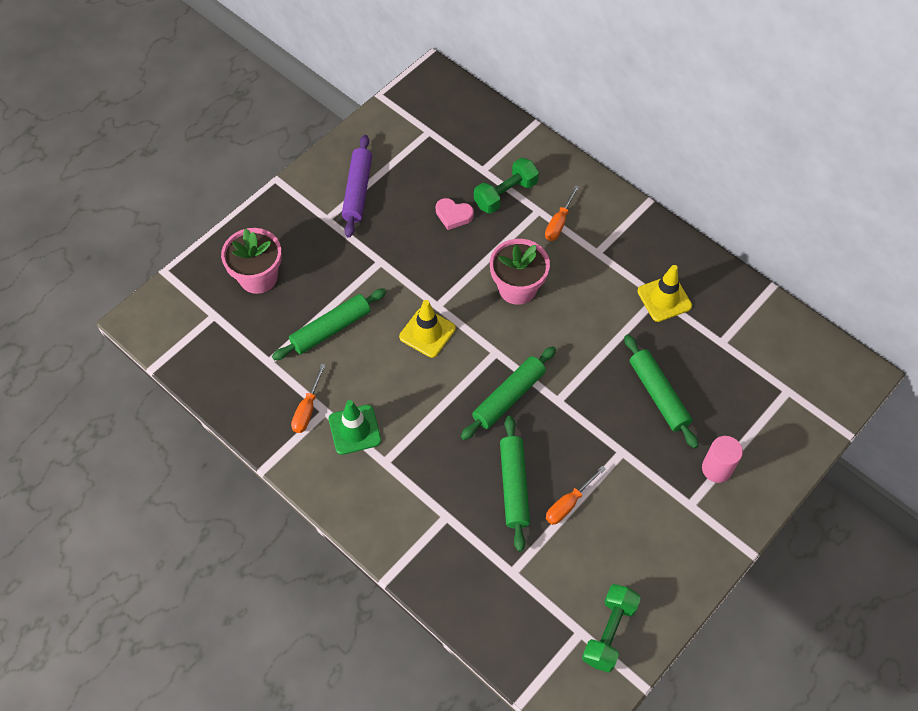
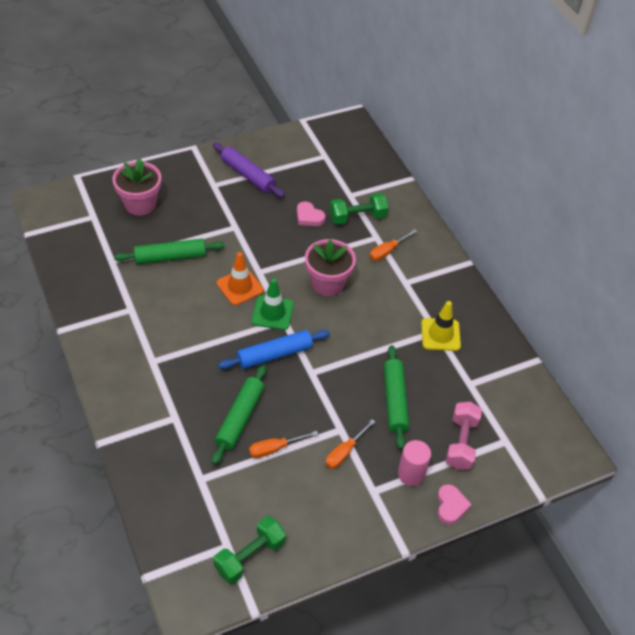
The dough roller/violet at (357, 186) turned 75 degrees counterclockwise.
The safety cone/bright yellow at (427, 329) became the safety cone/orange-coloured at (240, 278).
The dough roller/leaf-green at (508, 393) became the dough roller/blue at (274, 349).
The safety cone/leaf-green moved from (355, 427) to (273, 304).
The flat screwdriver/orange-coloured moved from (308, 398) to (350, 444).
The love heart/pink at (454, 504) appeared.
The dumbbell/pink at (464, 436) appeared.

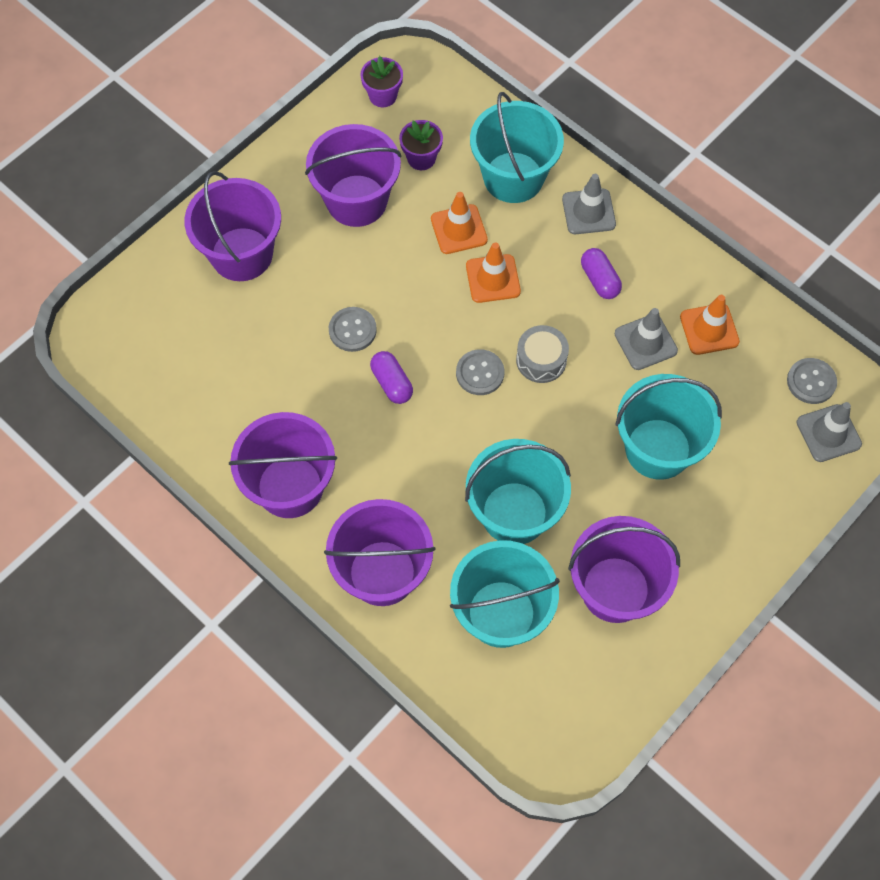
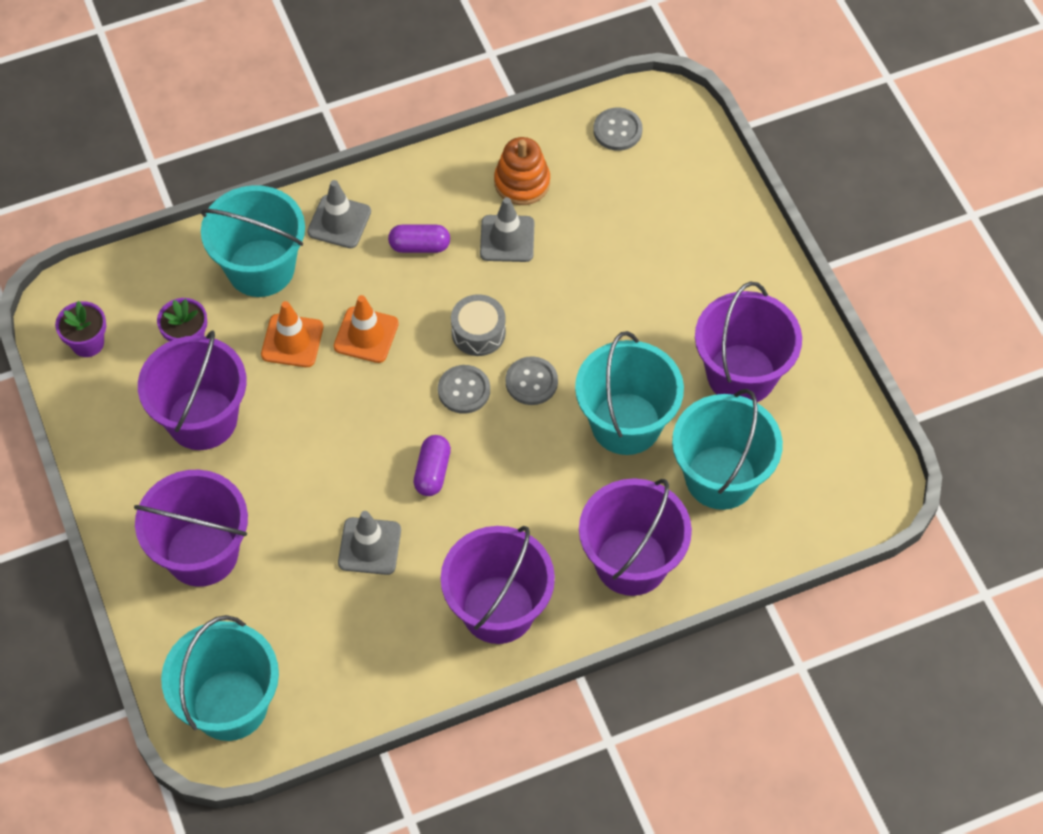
The sand bucket/aqua moved from (668, 427) to (220, 678).
The safety cone/ash-grey moved from (829, 432) to (369, 543).
The pill/violet at (391, 377) turned 75 degrees counterclockwise.
The safety cone/orange-coloured at (710, 325) was replaced by the stacking rings/orange-coloured at (522, 171).
The button/ash-grey moved from (353, 329) to (532, 380).

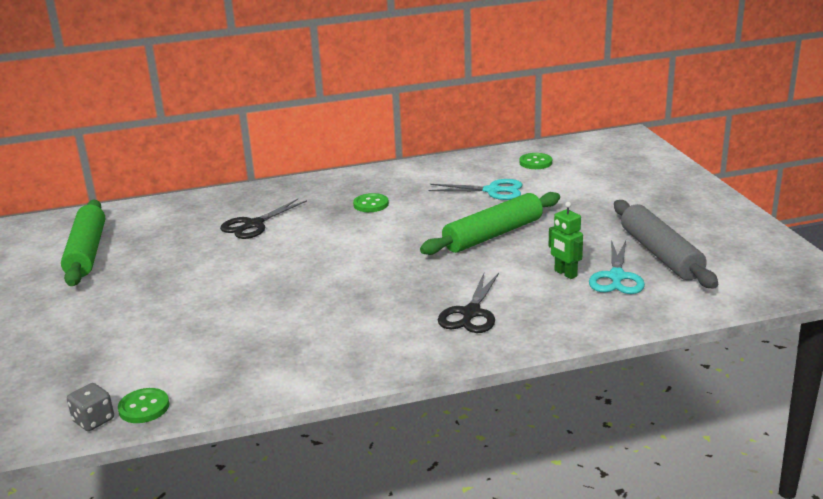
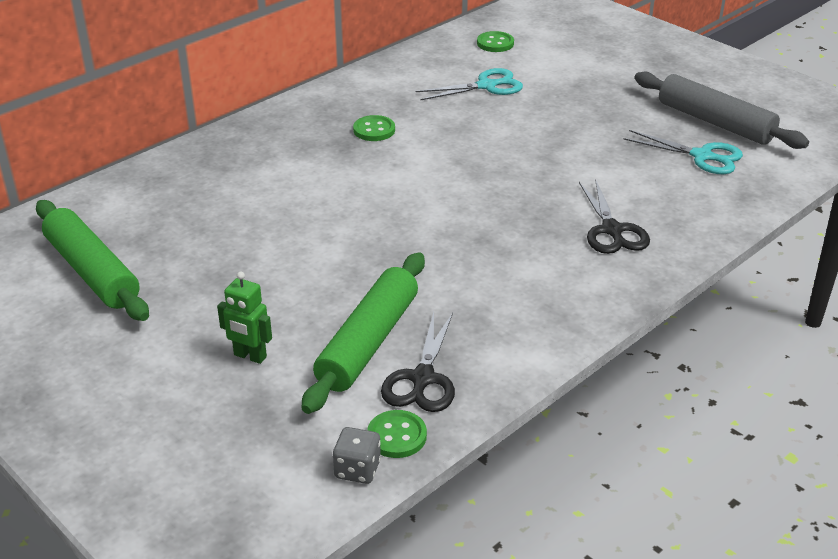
The toy robot/leaf-green moved from (566, 240) to (244, 318).
The dough roller/leaf-green moved from (490, 223) to (363, 333).
The pair of scissors/black moved from (263, 219) to (418, 362).
The pair of scissors/aqua at (617, 267) turned 45 degrees counterclockwise.

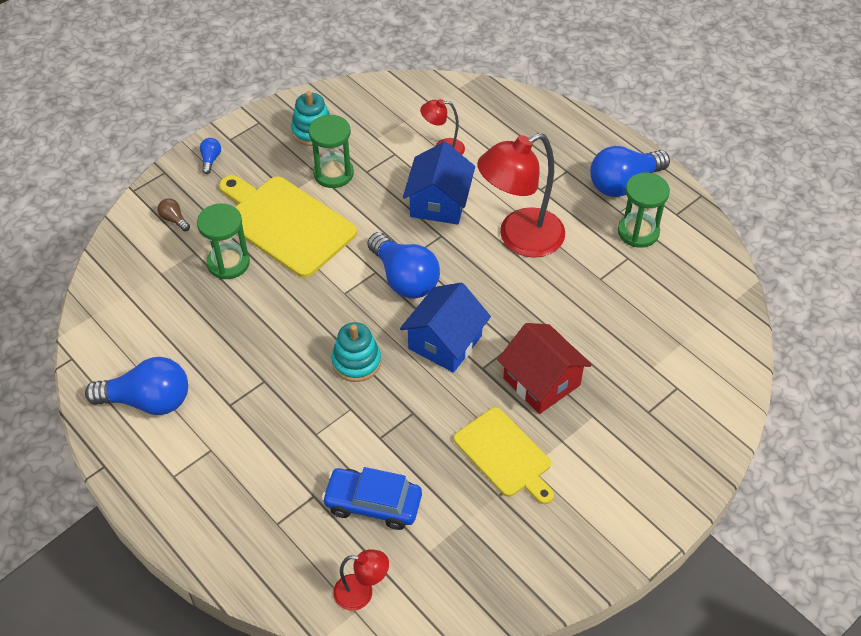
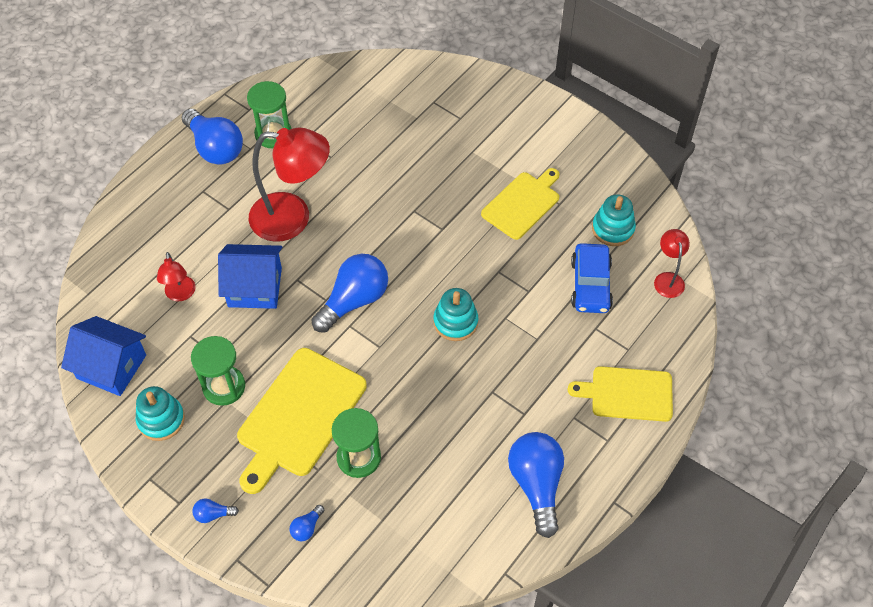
The toy house/blue moved from (445, 327) to (103, 356).
The desk lamp/scarlet at (521, 195) turned 45 degrees counterclockwise.
The lightbulb/dark brown at (173, 214) became the lightbulb/blue at (307, 523).
The chopping board/bright yellow at (620, 394) appeared.
The stacking rings/aqua at (614, 220) appeared.
The toy house/scarlet at (544, 368) disappeared.

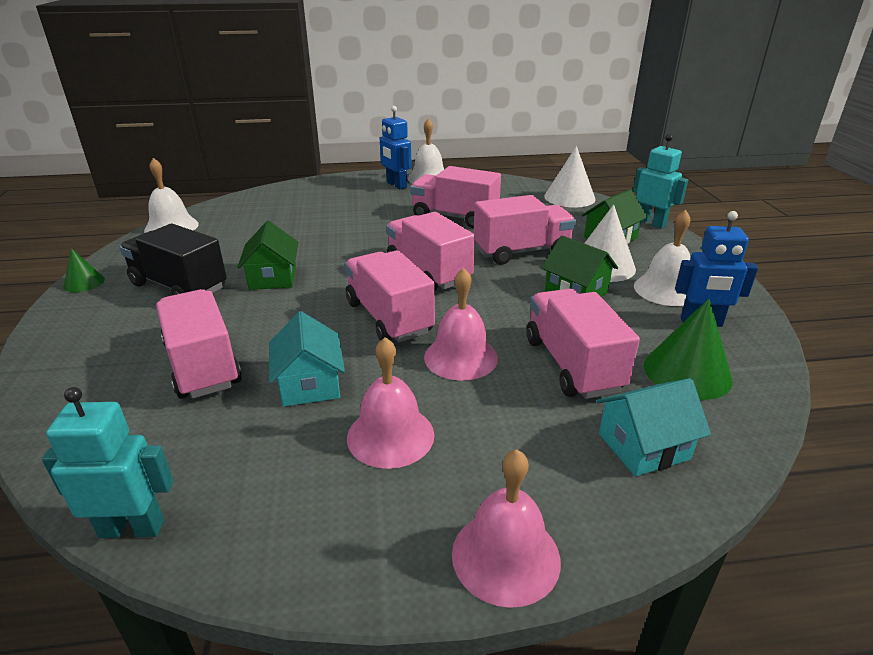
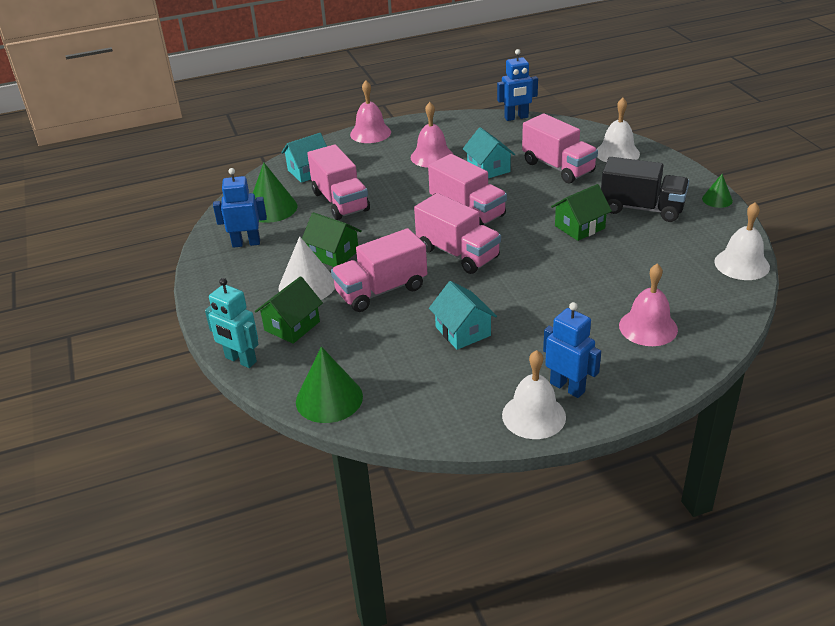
The cone/snow-white at (570, 177) became the cone/leaf-green at (329, 385).
The lorry/pink at (455, 197) was replaced by the toy house/aqua at (463, 315).
The toy robot/aqua at (107, 462) became the toy robot/blue at (517, 85).
The toy house/leaf-green at (267, 255) turned 75 degrees clockwise.
The bell/snow-white moved from (662, 258) to (618, 130).
The bell/pink moved from (461, 324) to (648, 305).

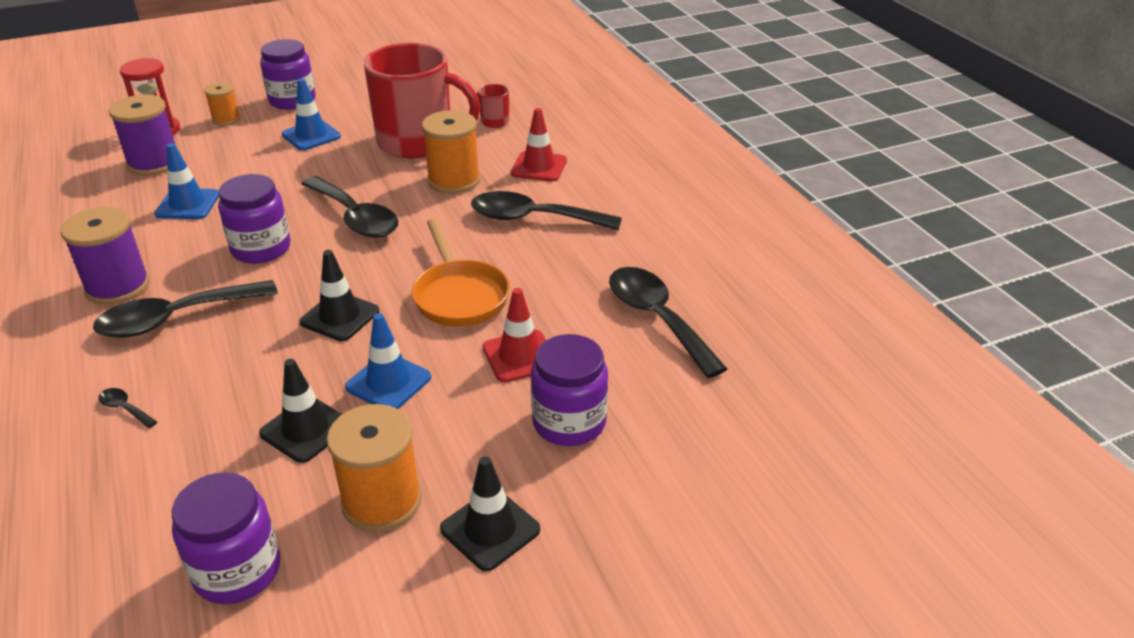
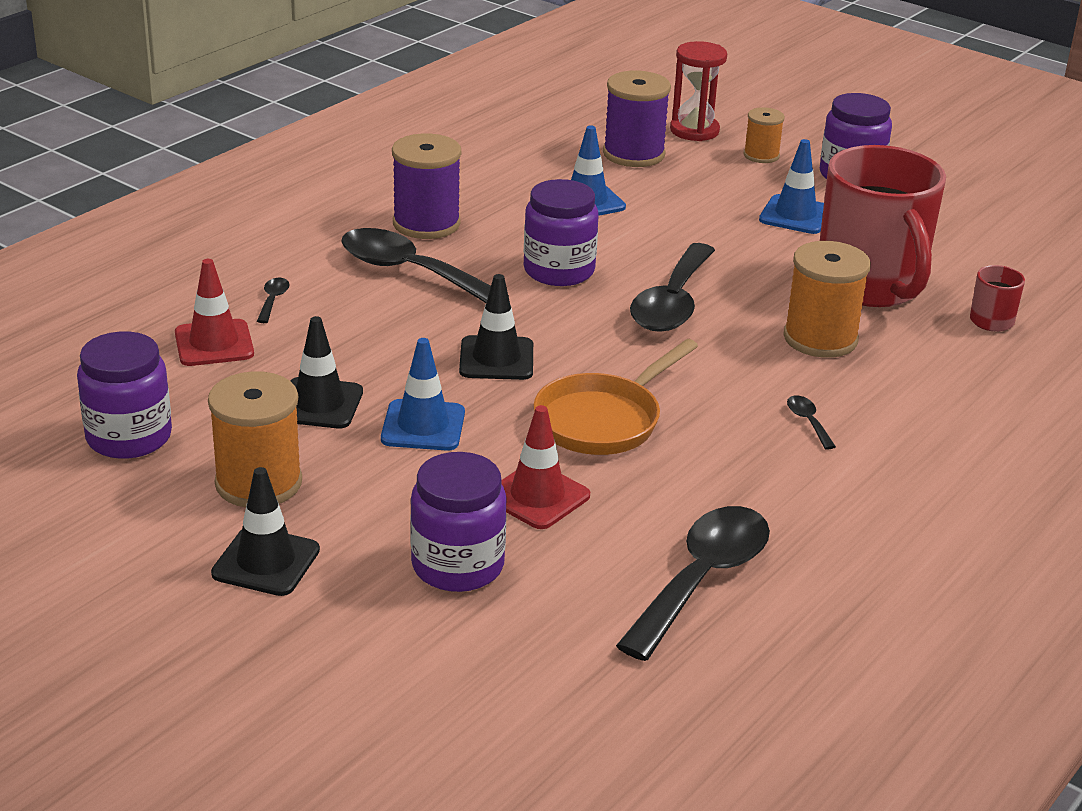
The safety cone/scarlet moved from (539, 145) to (214, 312).
The spoon/black at (546, 210) changed to 0.40 times the size.

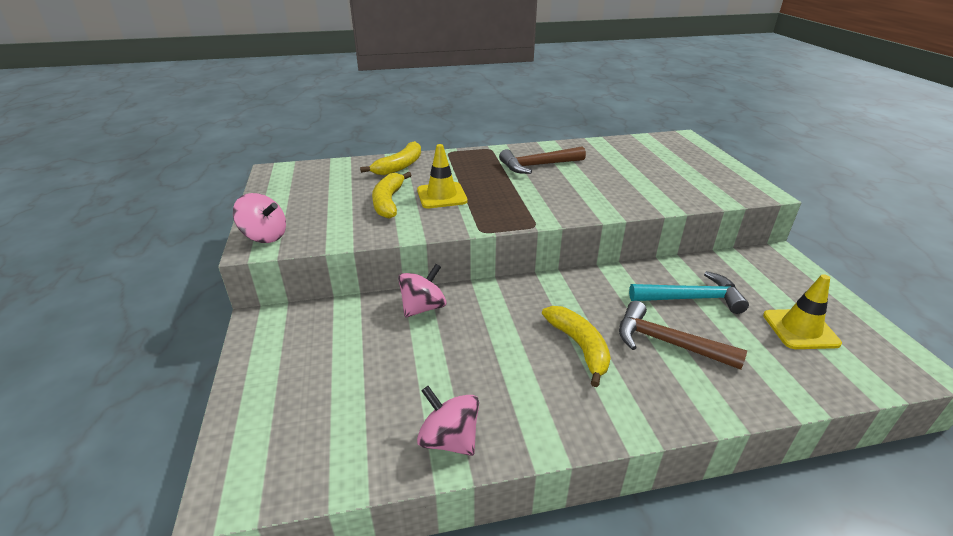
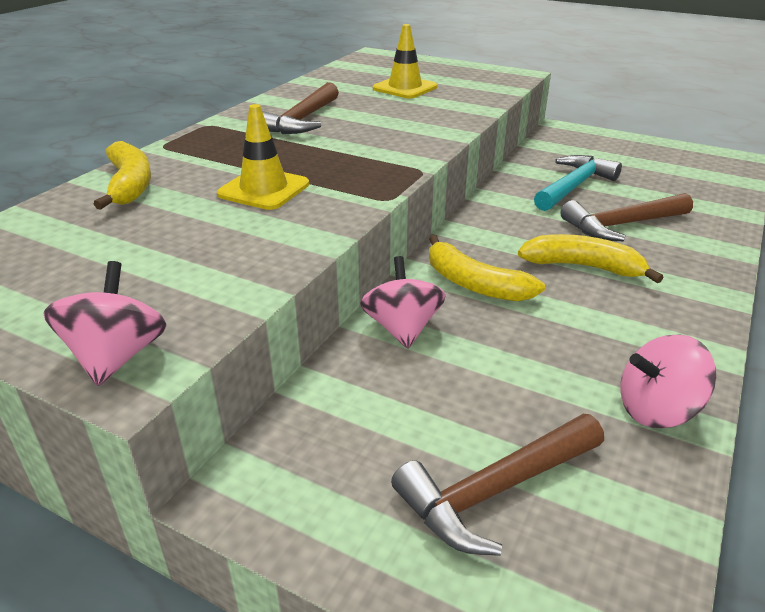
The spinning top/pink at (259, 218) turned 60 degrees counterclockwise.
The safety cone/bright yellow moved from (802, 311) to (405, 61).
The carpenter's hammer/dark brown at (497, 485) appeared.
The banana/bright yellow moved from (391, 195) to (487, 268).

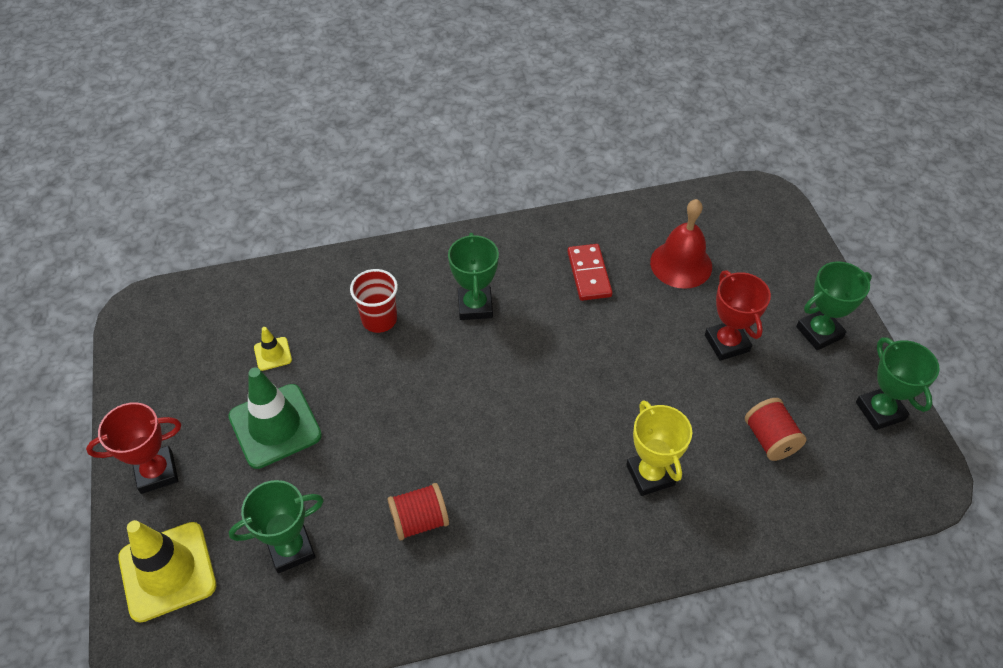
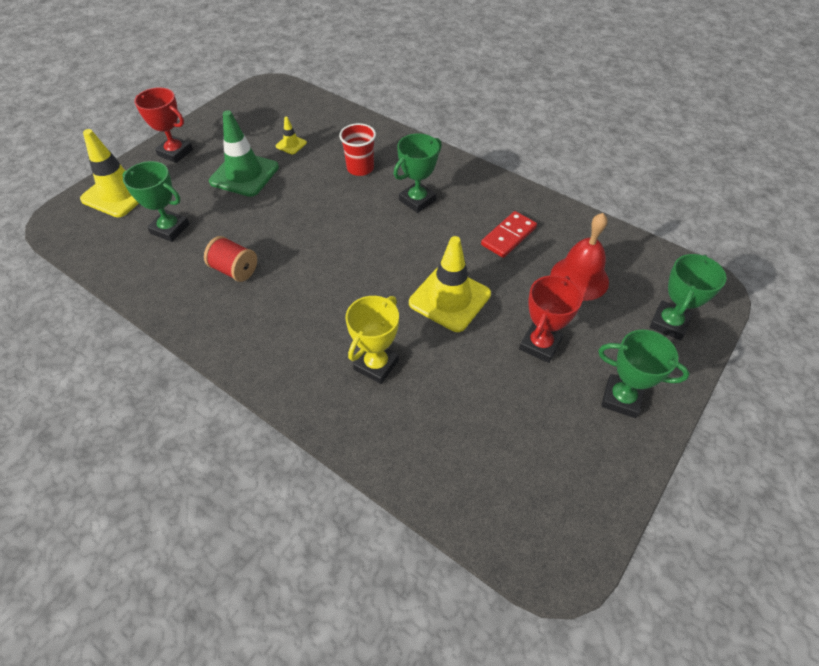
The safety cone/bright yellow at (450, 284) appeared.
The award cup/leaf-green moved from (897, 383) to (688, 297).
The bobbin/scarlet at (775, 429) disappeared.

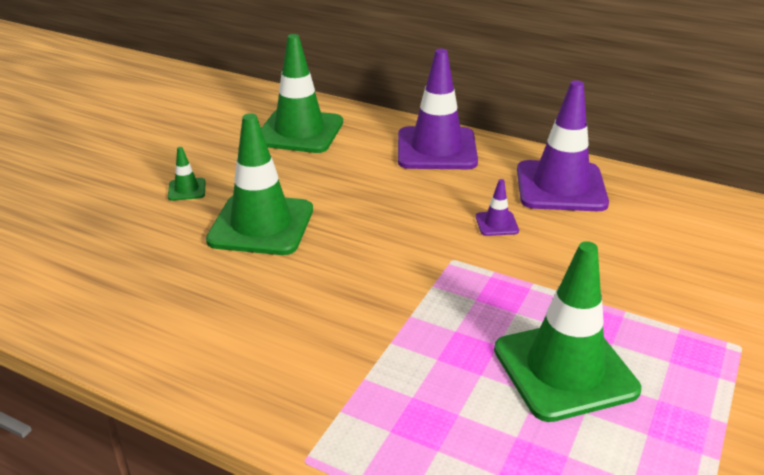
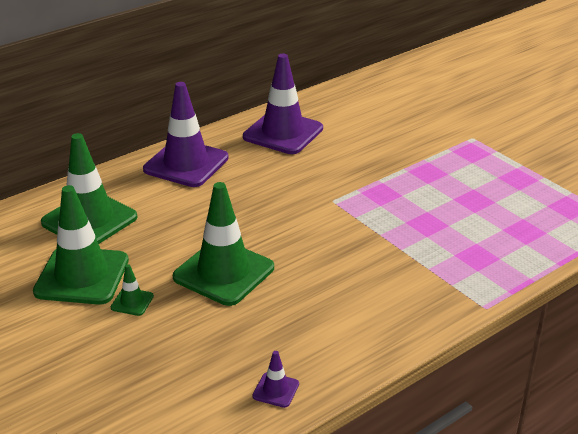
The safety cone/leaf-green moved from (567, 331) to (81, 245).
The safety cone/violet moved from (497, 207) to (275, 379).

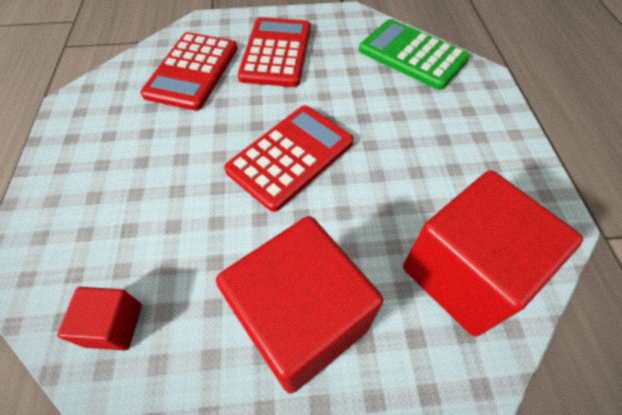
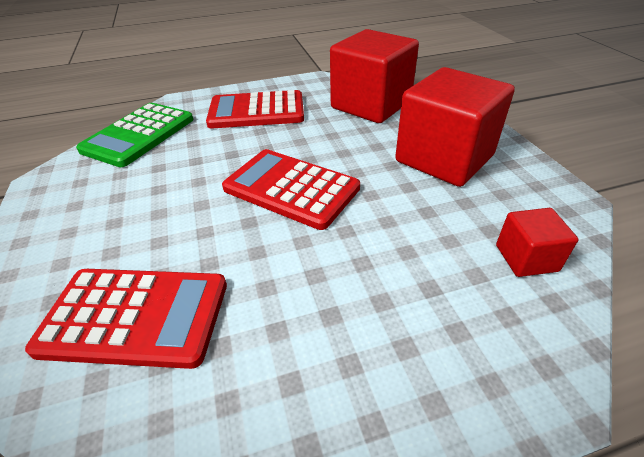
The adding machine/scarlet moved from (274, 52) to (255, 109).

